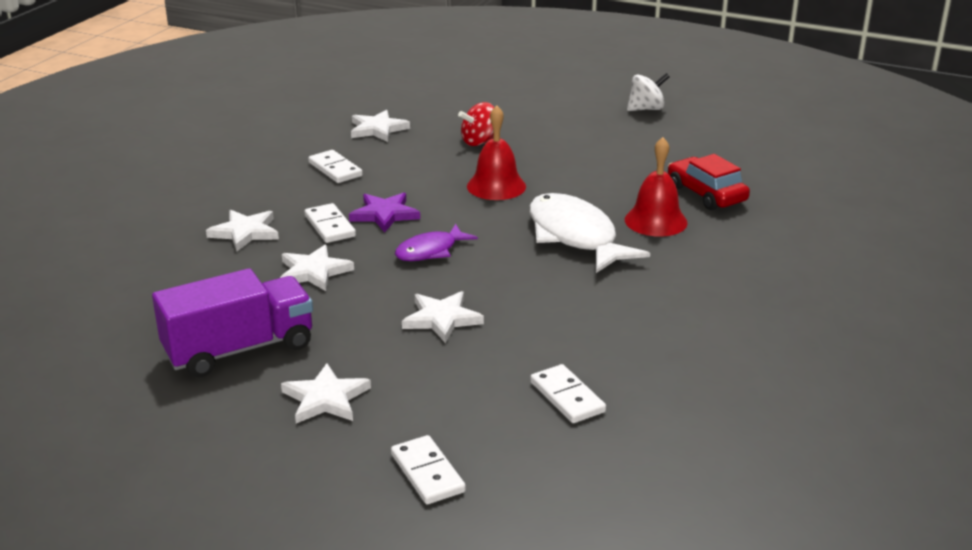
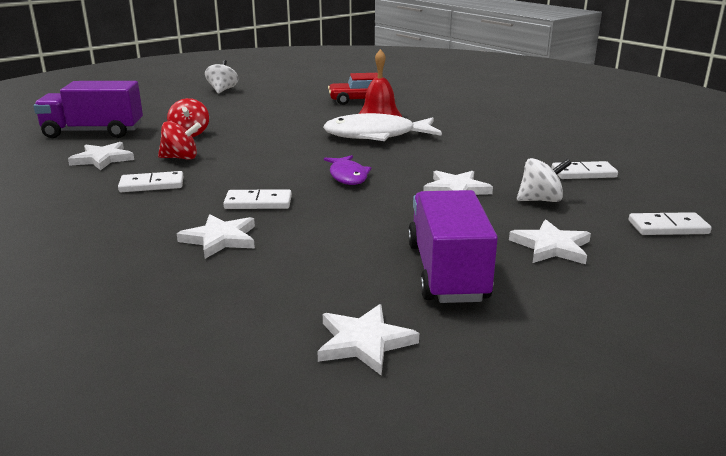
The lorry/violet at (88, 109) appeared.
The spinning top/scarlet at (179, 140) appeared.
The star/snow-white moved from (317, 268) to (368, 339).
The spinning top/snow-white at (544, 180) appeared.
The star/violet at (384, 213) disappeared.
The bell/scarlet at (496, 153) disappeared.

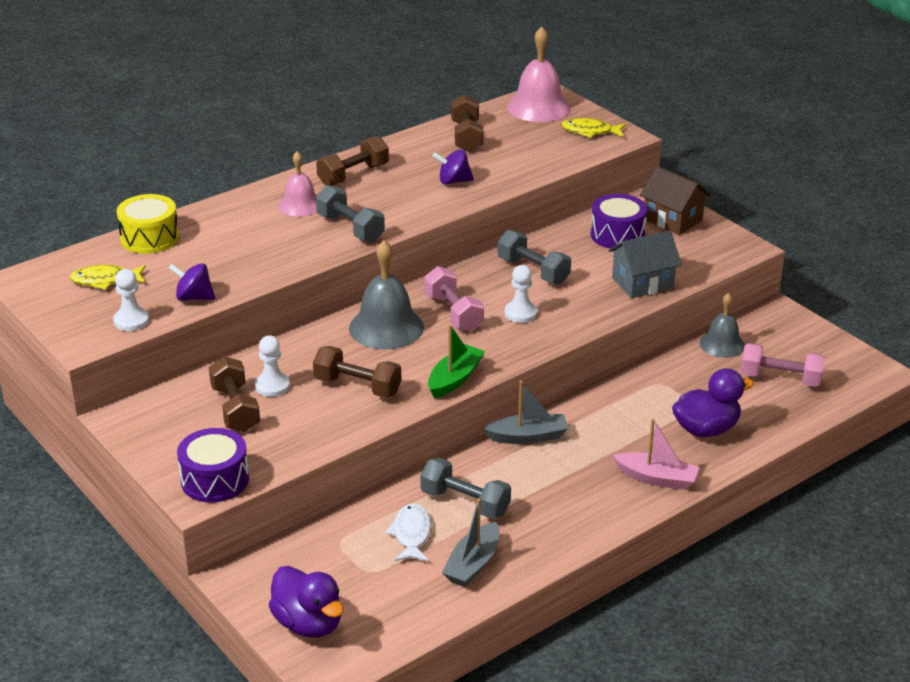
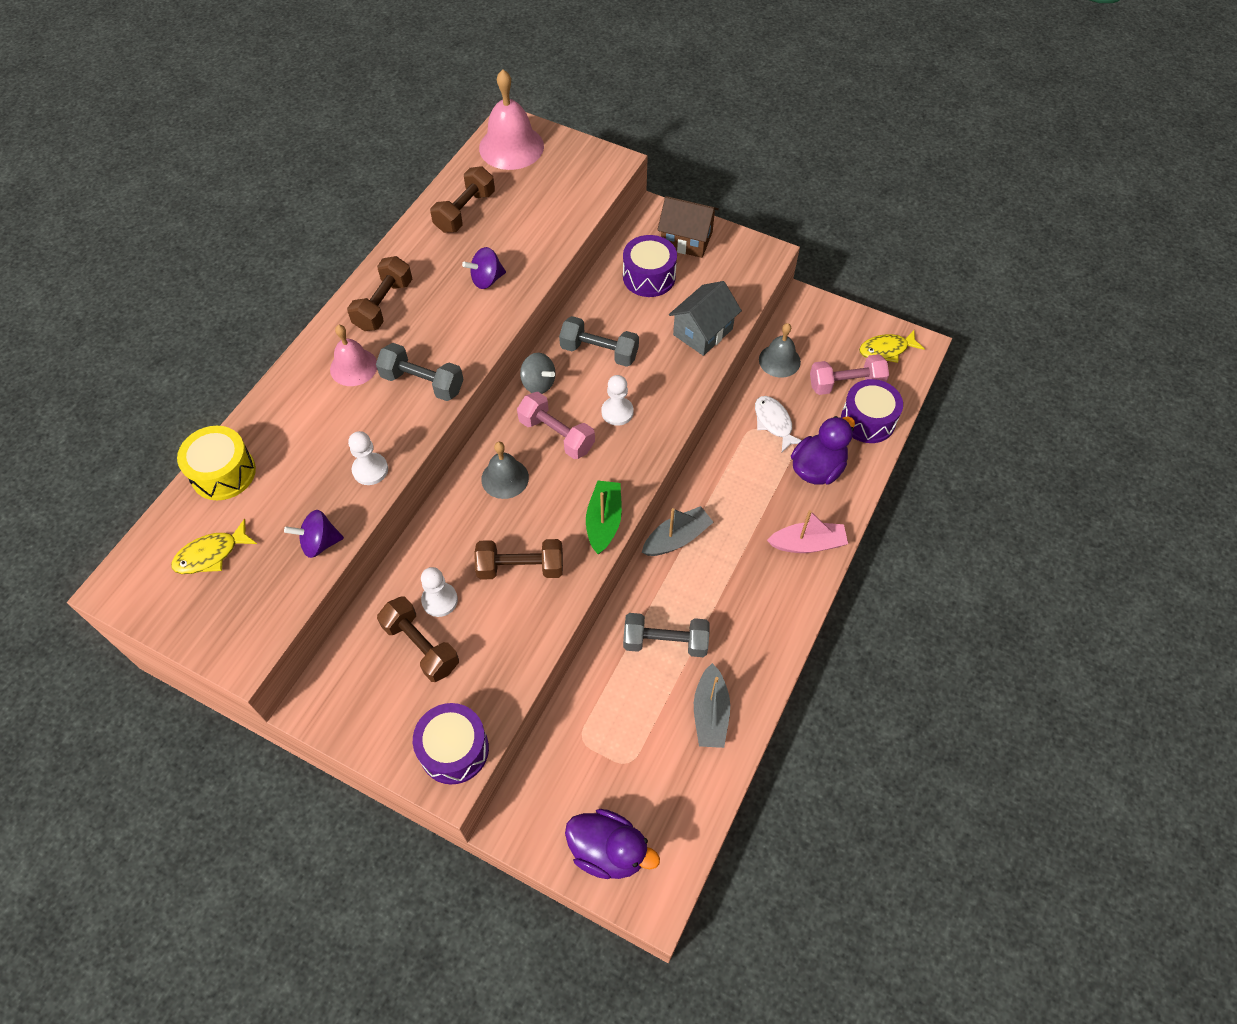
The chess pawn/snow-white moved from (131, 300) to (368, 458).
The dumbbell/dark brown at (467, 123) turned 60 degrees clockwise.
The bell/ash-grey at (386, 294) changed to 0.63 times the size.
The spinning top/ash-grey at (538, 373) appeared.
The fish figure/snow-white moved from (408, 532) to (778, 424).
The toy drum/violet at (872, 411) appeared.
The fish figure/bright yellow moved from (593, 128) to (892, 346).

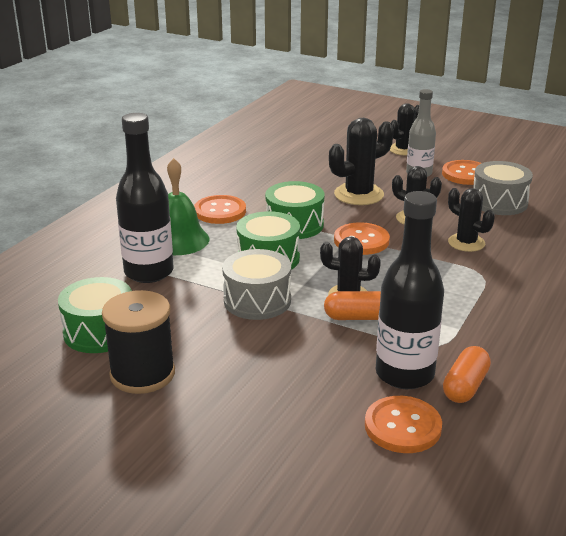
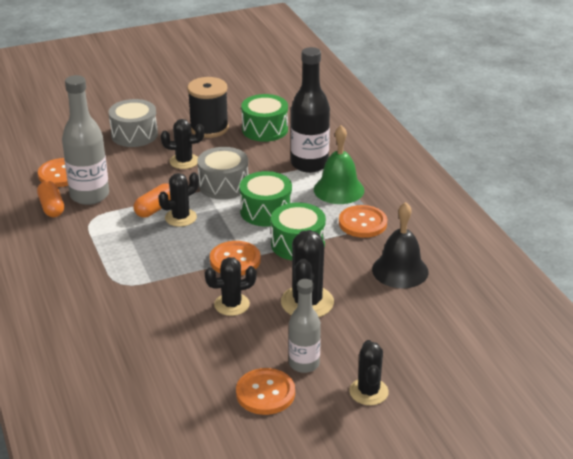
The drink bottle/black at (410, 290) became the drink bottle/ash-grey at (85, 140).
The toy drum/ash-grey moved from (503, 188) to (133, 123).
The prickly plant/black moved from (471, 220) to (182, 144).
The bell/black at (400, 245) appeared.

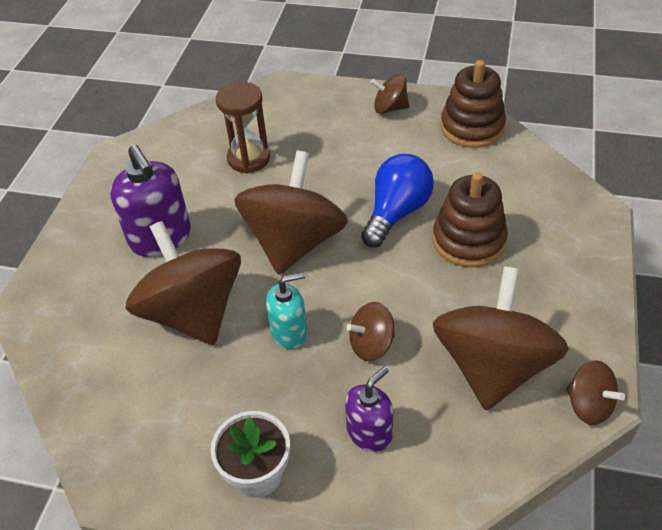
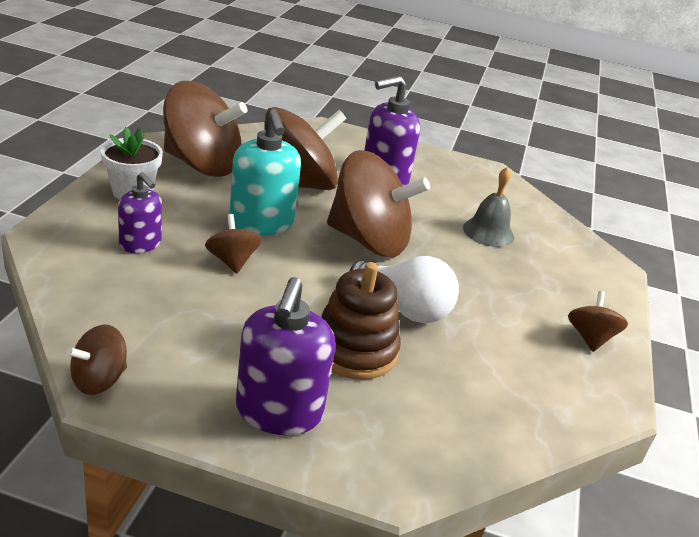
The spinning top/dark brown moved from (501, 338) to (205, 129).
The soap dispenser/aqua at (286, 310) changed to 1.63 times the size.
The soap dispenser/violet at (285, 356) appeared.
The lightbulb/blue at (397, 201) became the lightbulb/snow-white at (404, 289).
The sandglass/dark brown at (243, 127) was replaced by the bell/ash-grey at (488, 207).
The stacking rings/dark brown at (473, 104) disappeared.

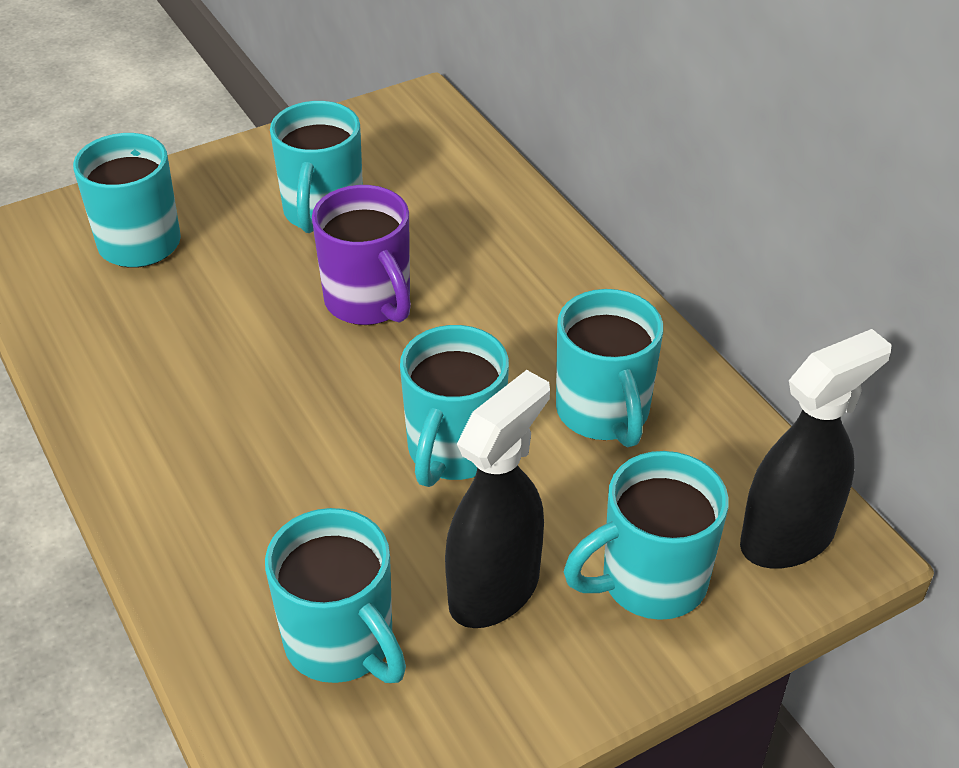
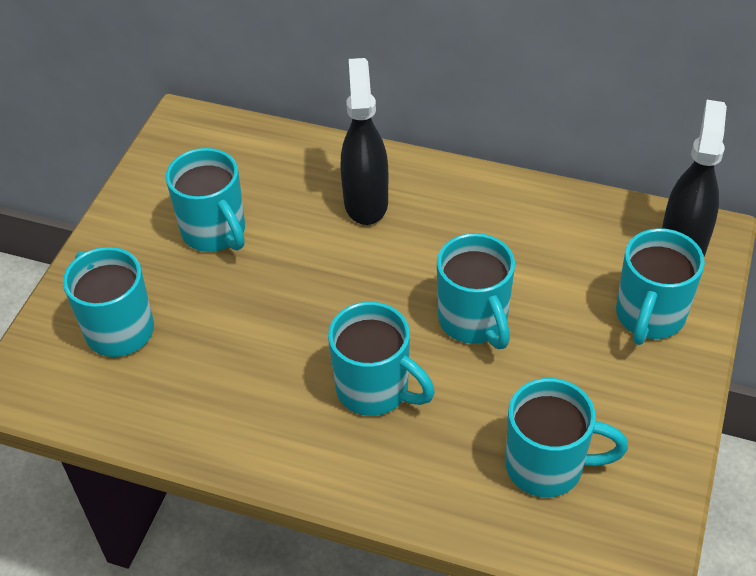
The tea mug/aqua moved from (609, 368) to (381, 359).
The spray bottle/black moved from (497, 499) to (364, 141).
The tea mug/violet at (361, 255) disappeared.

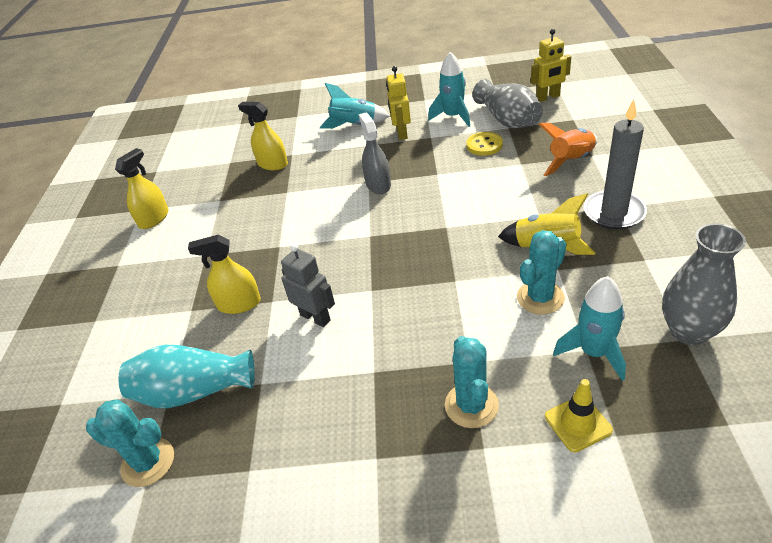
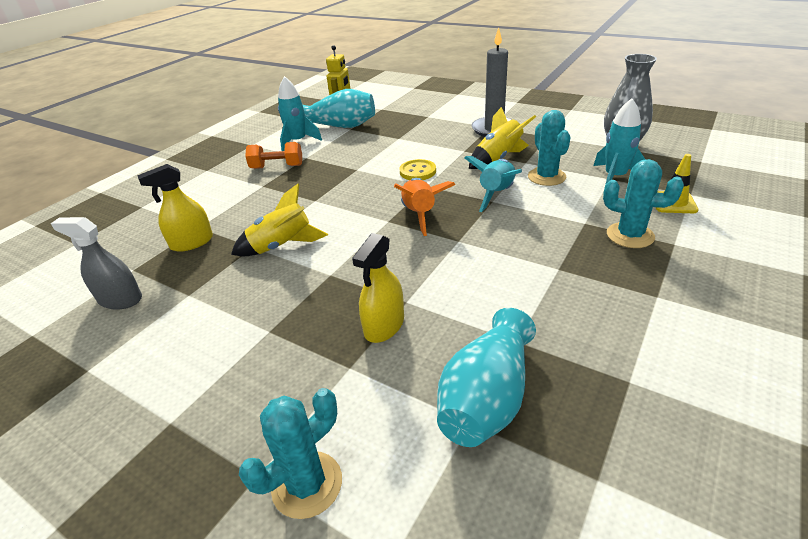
The spray bottle/ash-grey moved from (375, 153) to (96, 263).
The rocket/bright yellow at (279, 220) appeared.
The prickly plant/aqua moved from (130, 443) to (290, 453).
The toy robot/bright yellow at (398, 103) was replaced by the dumbbell/orange-coloured at (273, 155).
The vase/ash-grey at (507, 103) became the vase/aqua at (339, 108).
The rocket/orange-coloured moved from (568, 149) to (424, 207).
The button/bright yellow moved from (484, 144) to (417, 169).
The rocket/aqua moved from (355, 106) to (493, 184).
The spray bottle/bright yellow at (142, 188) disappeared.
The toy robot/ash-grey at (308, 285) disappeared.

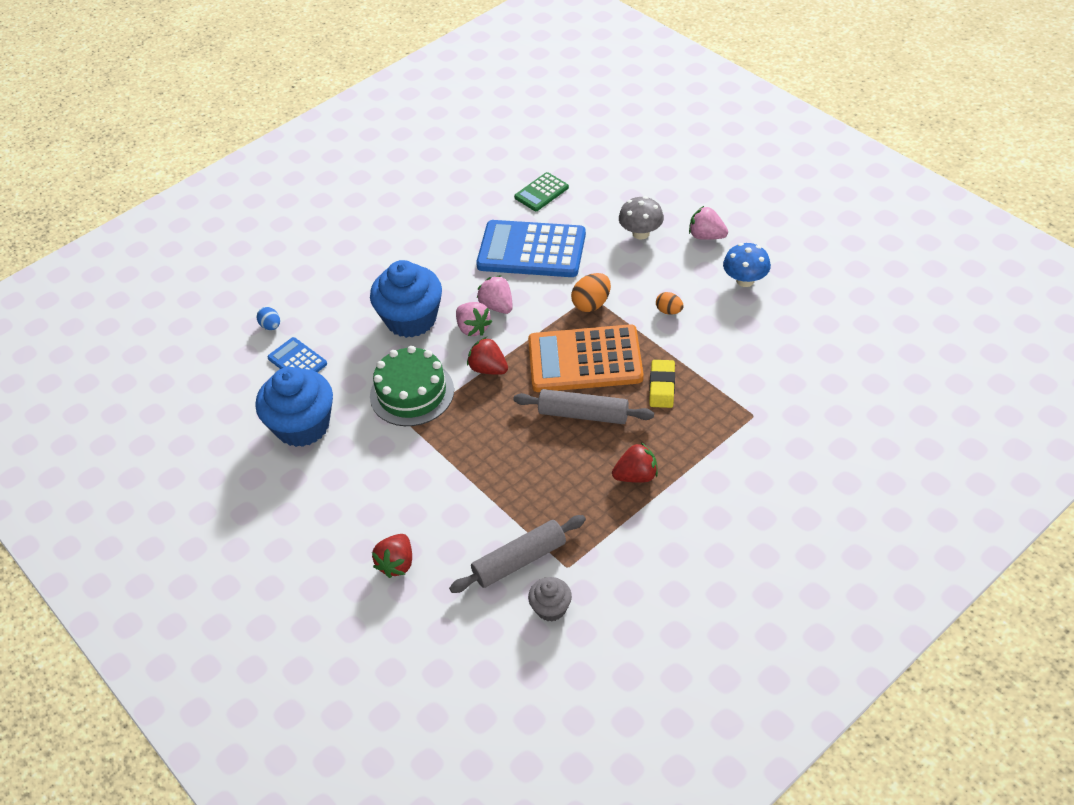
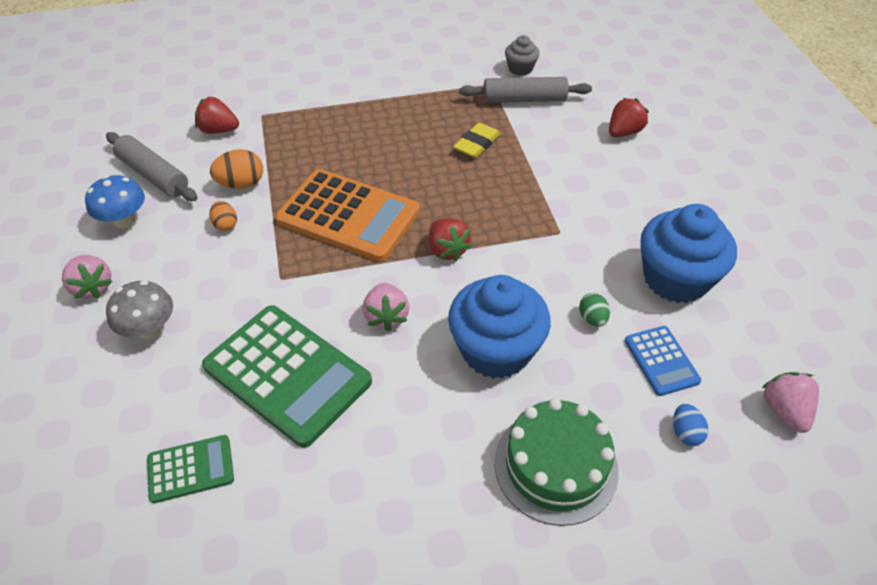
The dough roller/ash-grey moved from (583, 406) to (151, 166).
The toy strawberry/scarlet moved from (635, 463) to (217, 115).
The adding machine/blue at (531, 248) became the adding machine/leaf-green at (287, 376).
The egg/orange-coloured moved from (591, 292) to (236, 169).
The pencil eraser/bright yellow moved from (662, 384) to (476, 140).
The cake/leaf-green moved from (412, 386) to (556, 462).
The egg/leaf-green at (594, 310) appeared.
The toy strawberry/pink moved from (474, 319) to (790, 402).

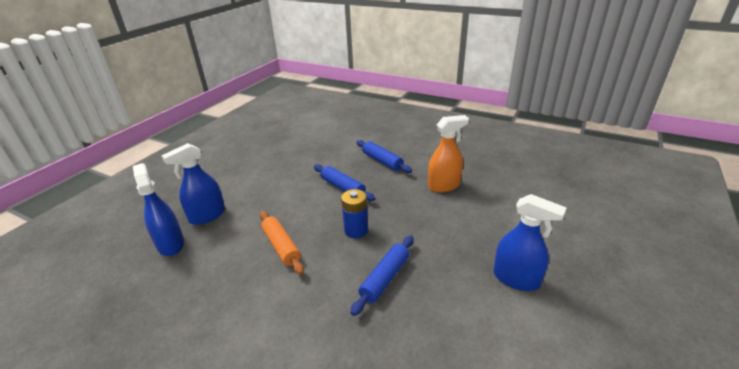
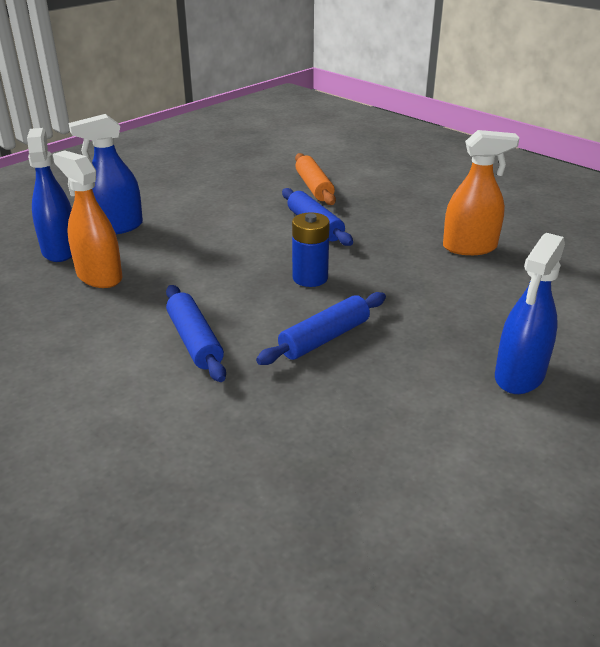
The spray bottle/orange-coloured at (88, 219) appeared.
The dough roller/blue moved from (384, 156) to (196, 333).
The dough roller/orange-coloured moved from (282, 243) to (315, 179).
The spray bottle/blue at (530, 242) turned 75 degrees clockwise.

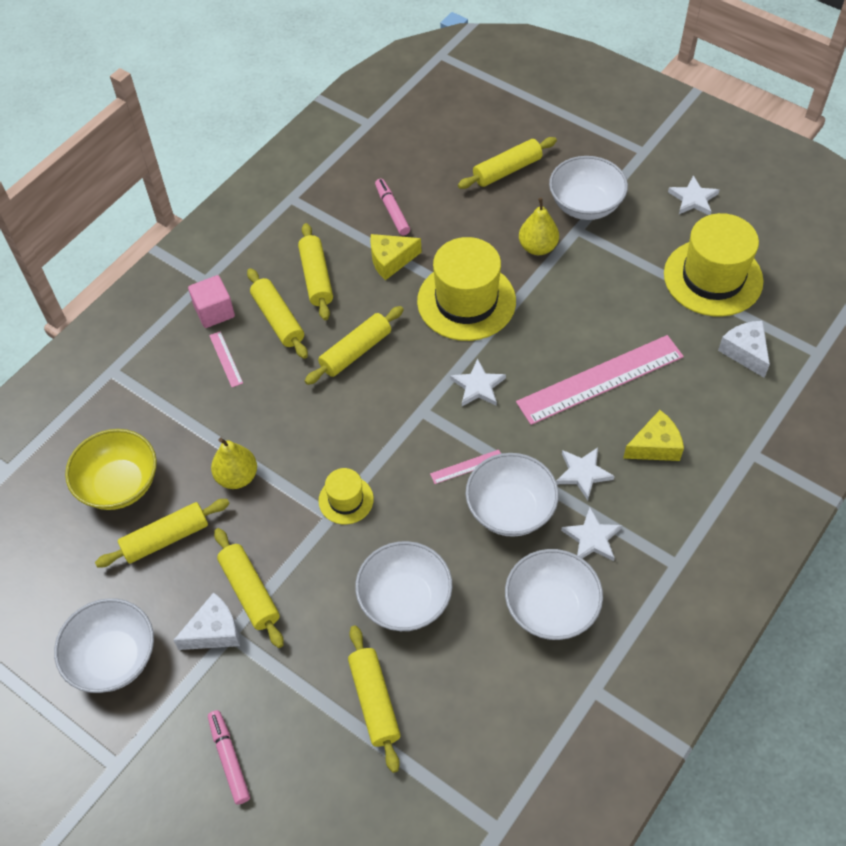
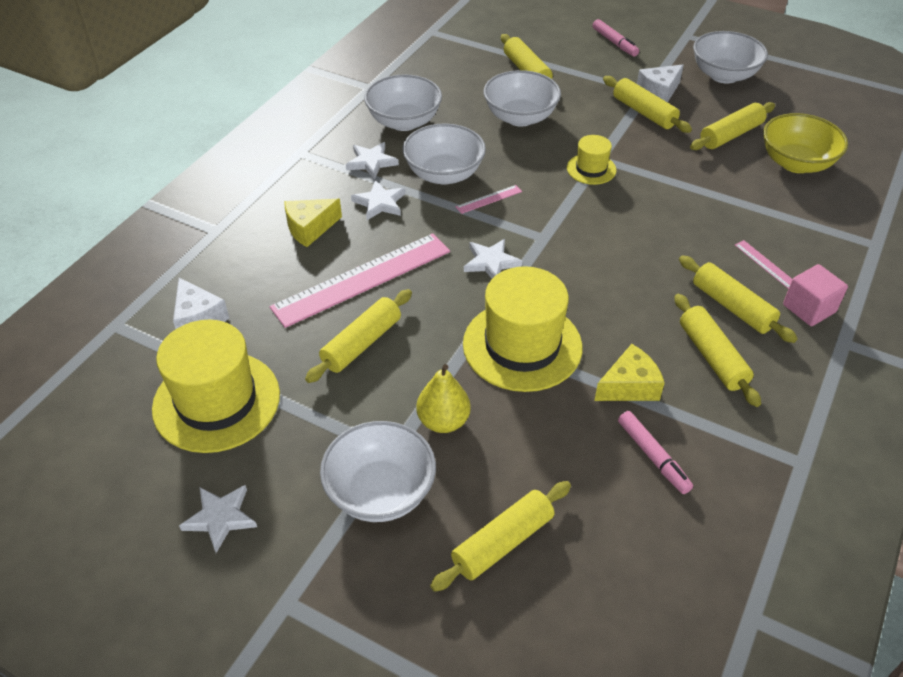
The dough roller/bright yellow moved from (354, 345) to (358, 336).
The toy pear/bright yellow at (234, 463) disappeared.

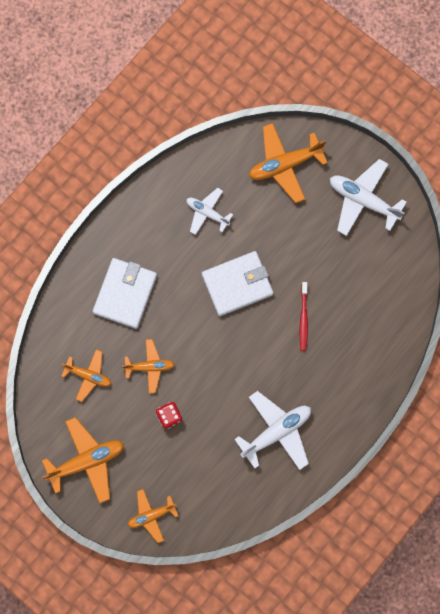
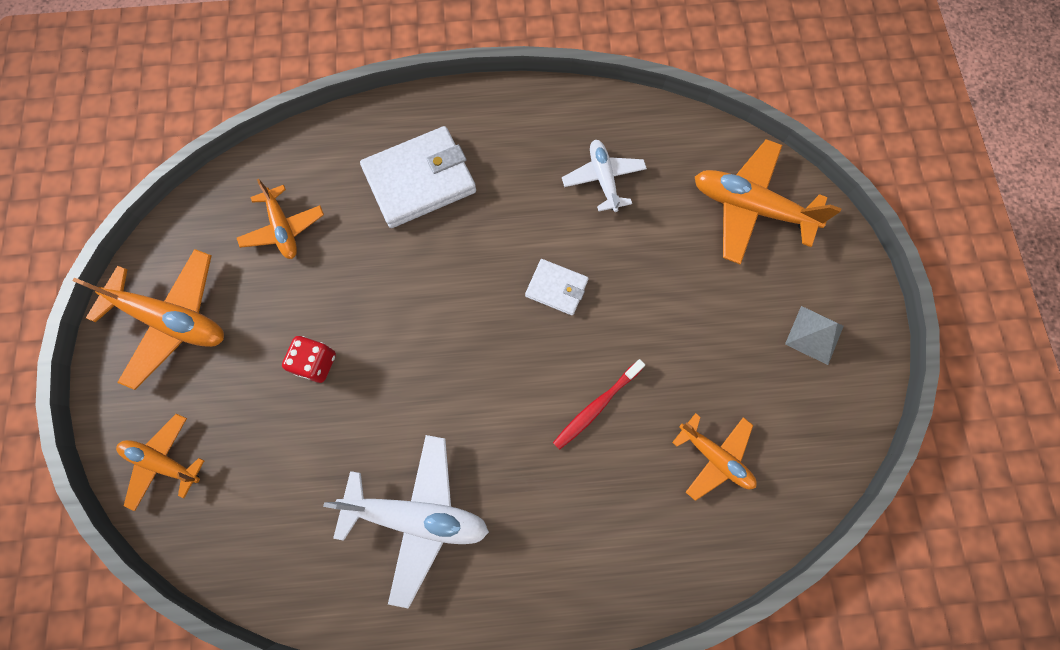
The wallet/snow-white at (237, 283) changed to 0.53 times the size.
The aeroplane/orange-coloured moved from (148, 366) to (714, 457).
The aeroplane/snow-white at (368, 197) was replaced by the pyramid/ash-grey at (814, 335).

